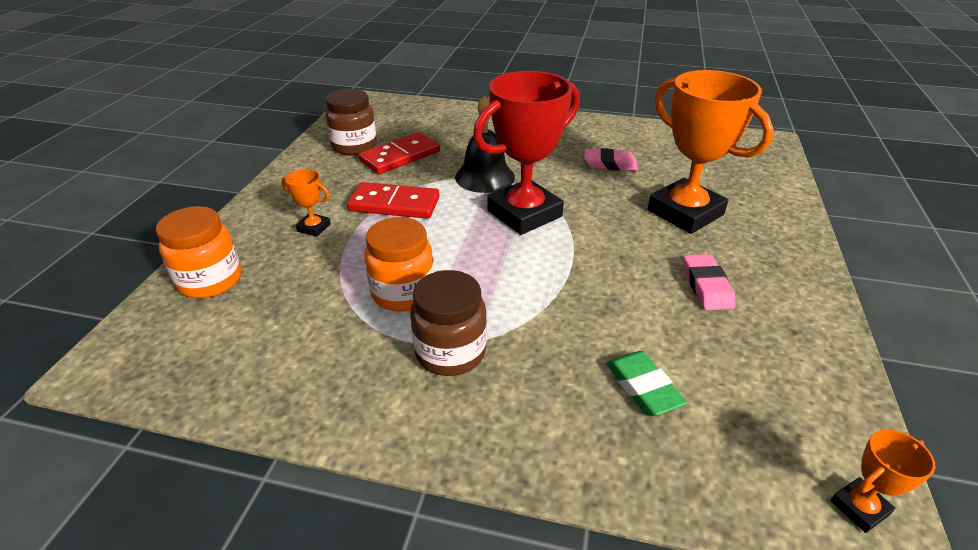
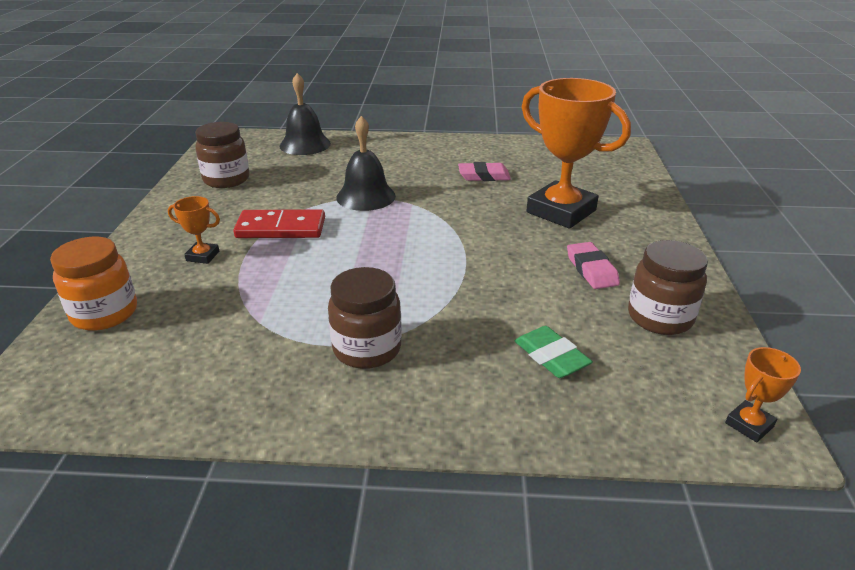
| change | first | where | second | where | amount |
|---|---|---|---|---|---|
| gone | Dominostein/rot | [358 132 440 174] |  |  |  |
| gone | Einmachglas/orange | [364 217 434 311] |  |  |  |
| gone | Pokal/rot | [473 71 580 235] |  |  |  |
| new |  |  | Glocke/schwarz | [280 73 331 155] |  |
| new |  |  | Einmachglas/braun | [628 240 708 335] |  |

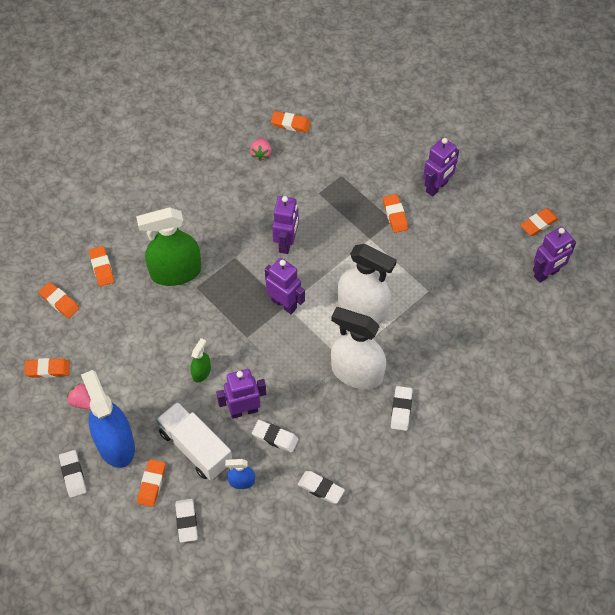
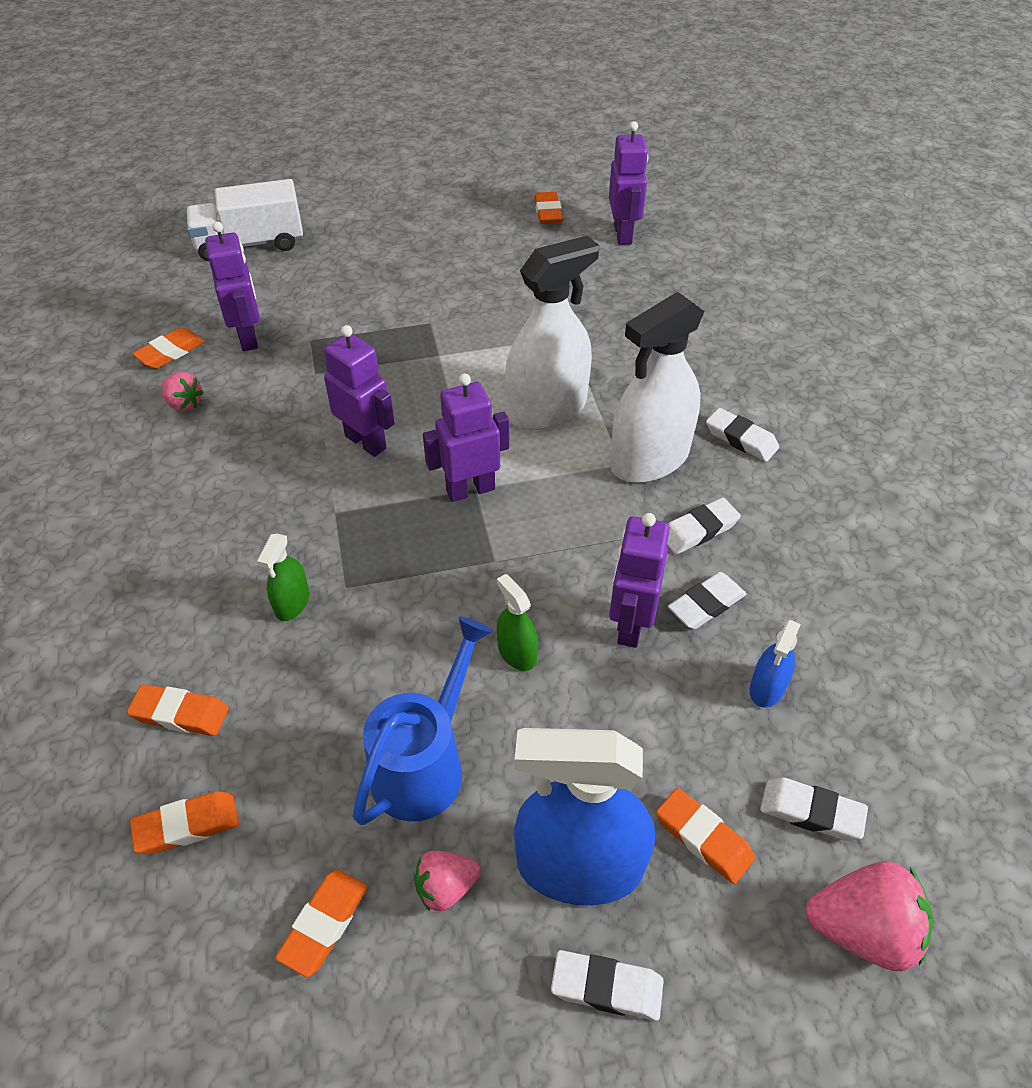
| change | first | where | second | where | amount |
|---|---|---|---|---|---|
| scaled | Sprühflasche/grün | [136 207 201 286] |  | [257 534 309 621] | x0.46 |
| shifted | Lastwagen/weiß | [156 402 232 481] |  | [186 179 303 261] |  |
| shifted | Radiergummi/weiß | [298 471 345 504] |  | [667 498 741 554] |  |
| gone | Radiergummi/orange | [383 194 408 233] |  |  |  |
| shifted | Roboter/lila | [423 138 459 197] |  | [205 221 260 351] |  |
| new |  |  | Gießkanne/blau | [353 617 493 825] |  |
| new |  |  | Erdbeere/rosa | [805 861 933 971] |  |

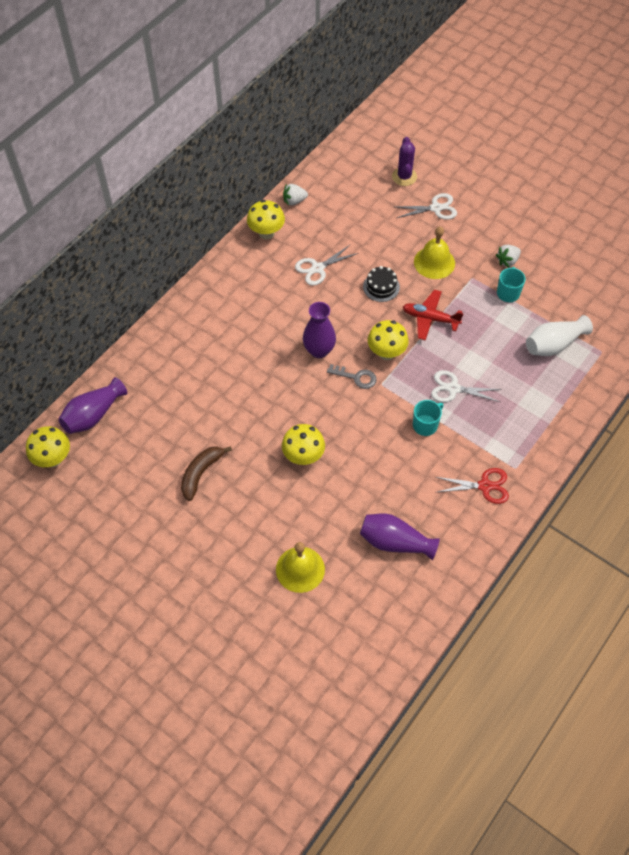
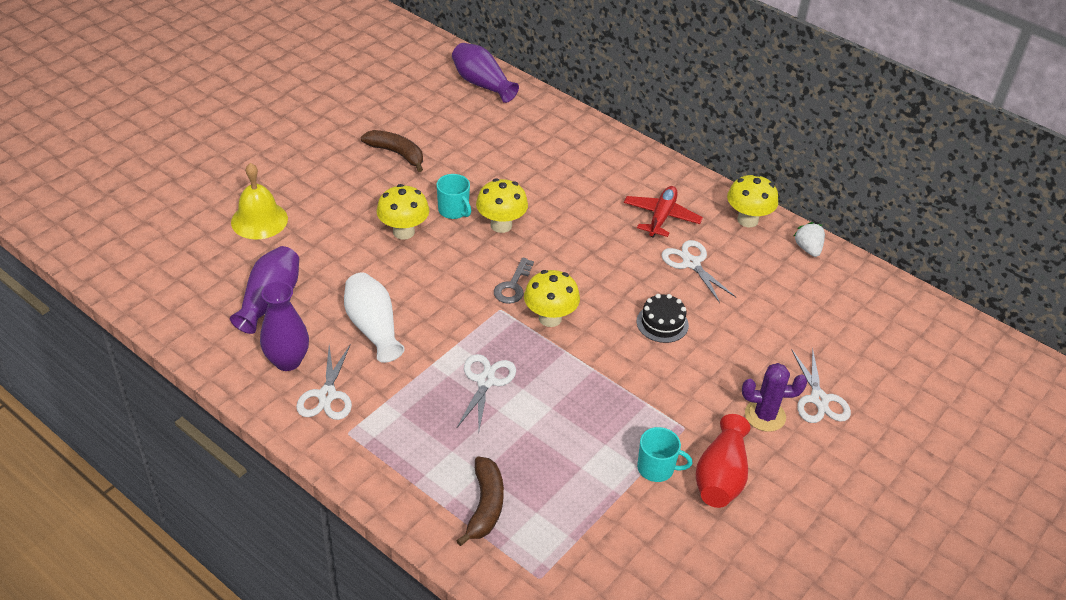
| change | first | where | second | where | amount |
|---|---|---|---|---|---|
| shifted | Pilz/gelb | [26 426 70 467] |  | [476 179 528 233] |  |
| shifted | Vase/lila | [303 302 336 358] |  | [260 281 309 371] |  |
| shifted | Kaktus/lila | [392 137 417 186] |  | [742 363 807 432] |  |
| shifted | Flugzeug/rot | [403 290 464 341] |  | [624 186 703 238] |  |
| shifted | Tasse/türkis | [413 400 444 436] |  | [436 174 471 219] |  |
| gone | Glocke/gelb | [414 226 455 279] |  |  |  |
| repainted | Schere/rot | [436 468 509 504] | Schere/weiß | [296 344 352 420] |  |
| swapped | Erdbeere/weiß | [496 245 521 267] | Vase/rot | [696 414 750 508] |  |
| shifted | Vase/weiß | [526 315 593 356] |  | [344 273 405 363] |  |
| new |  |  | Banane/braun | [456 457 504 546] |  |

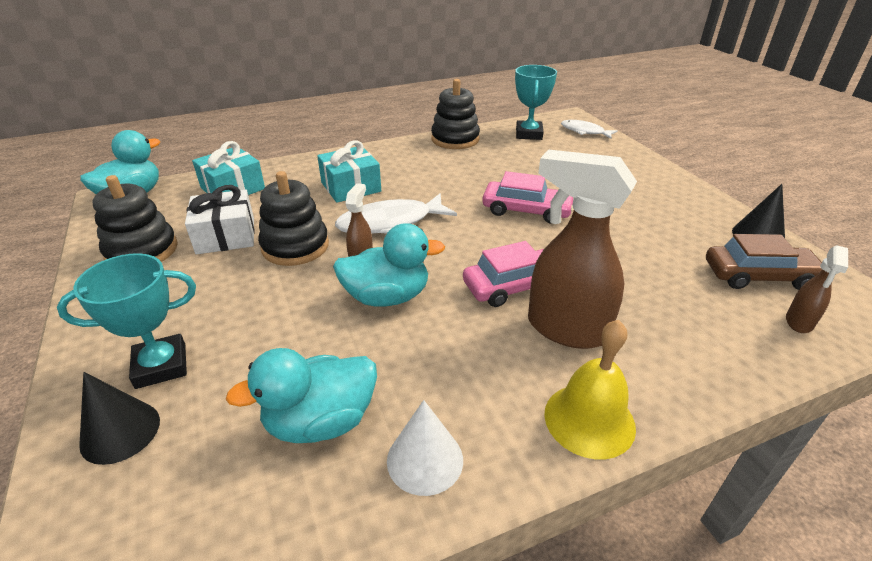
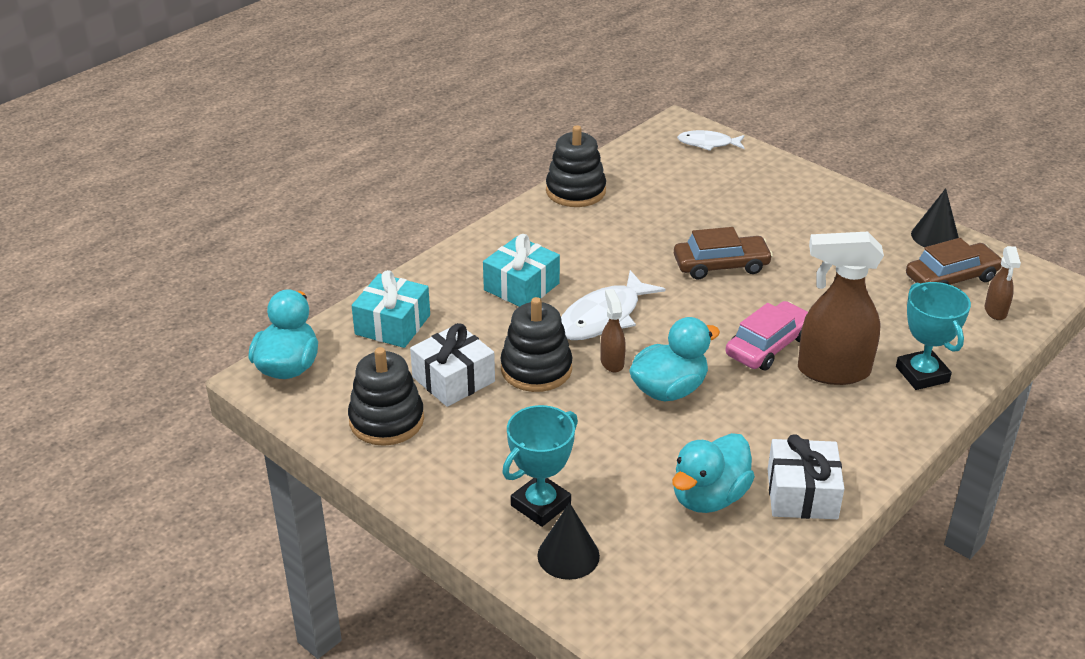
| change | first | where | second | where | amount |
|---|---|---|---|---|---|
| swapped | Kegel/weiß | [387 400 463 496] | Geschenk/weiß | [767 434 845 519] |  |
| repainted | Auto/rosa | [482 171 574 224] | Auto/braun | [674 227 773 280] |  |
| shifted | Pokal/türkis | [515 65 557 140] |  | [896 282 971 390] |  |
| gone | Glocke/gelb | [544 320 636 459] |  |  |  |

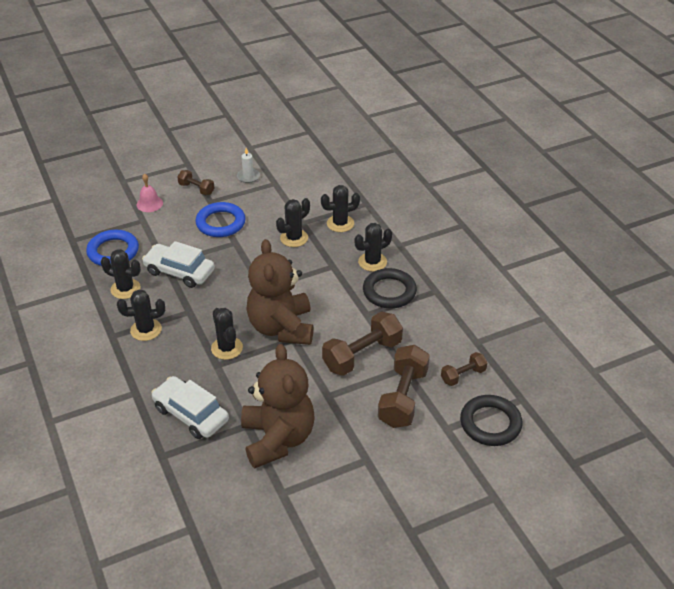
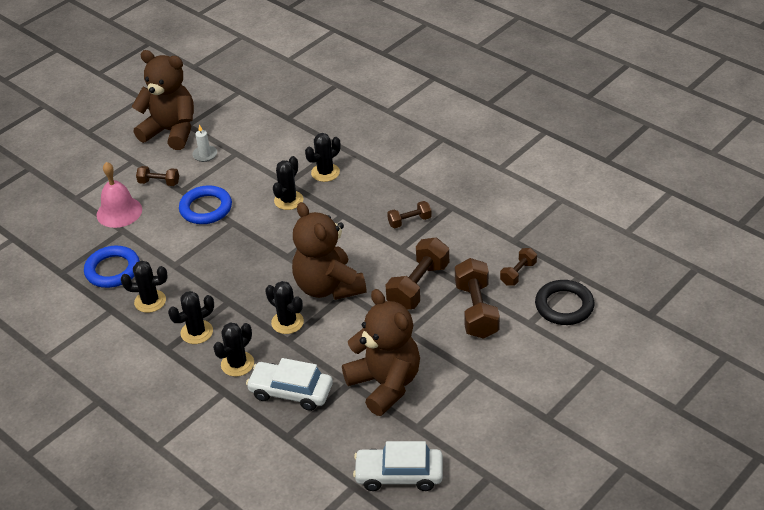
| change | first | where | second | where | amount |
|---|---|---|---|---|---|
| scaled | Glocke/rosa | [137 173 163 212] |  | [96 162 142 228] | x1.59 |
| shifted | Auto/weiß | [142 241 215 288] |  | [353 441 443 491] |  |
| shifted | Kaktus/schwarz | [355 223 392 272] |  | [213 322 254 377] |  |
| swapped | Ring/schwarz | [363 268 417 308] | Hantel/braun | [387 201 432 228] |  |
| new |  |  | Teddybär/braun | [132 50 194 150] |  |

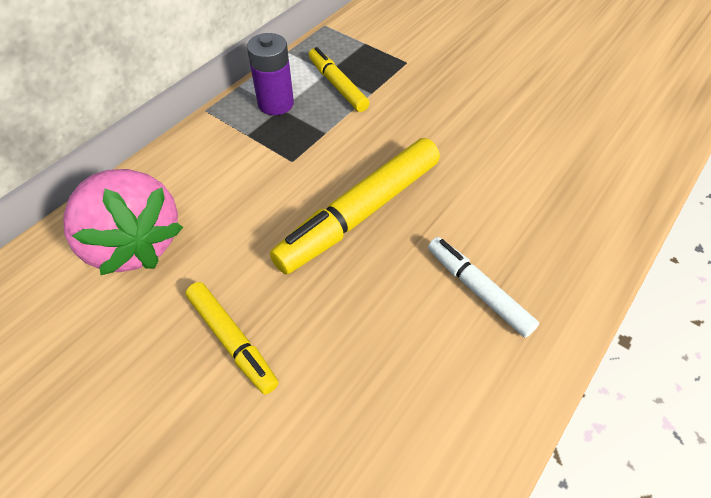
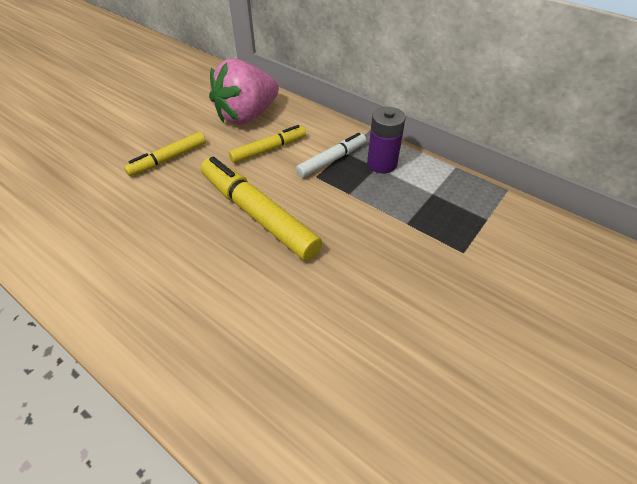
| change | first | where | second | where | amount |
|---|---|---|---|---|---|
| shifted | Filzstift/gelb | [309 47 369 112] |  | [229 125 306 163] |  |
| shifted | Filzstift/weiß | [428 237 539 338] |  | [296 133 366 178] |  |

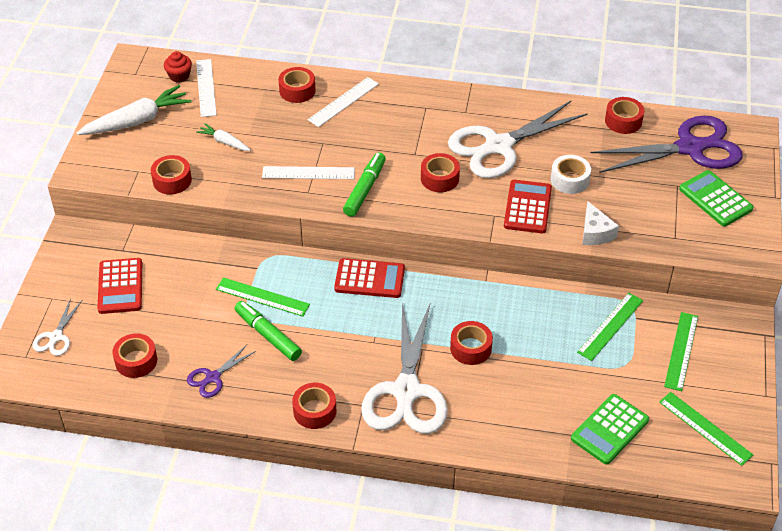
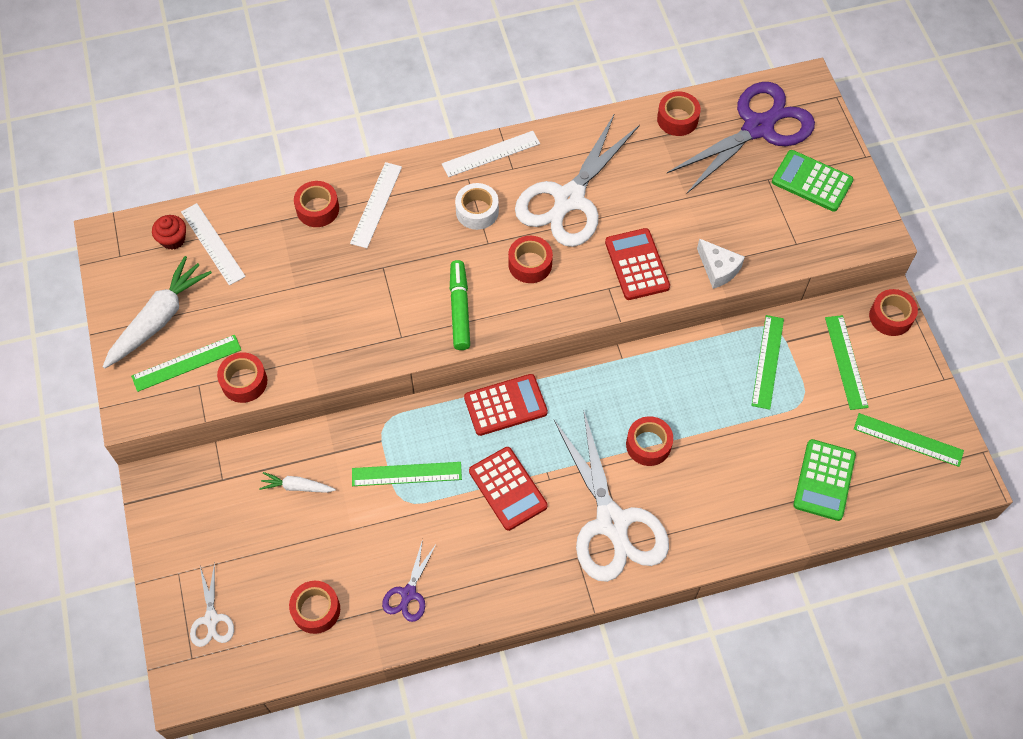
| change | first | where | second | where | amount |
|---|---|---|---|---|---|
| shifted | Taschenrechner/rot | [97 258 142 314] |  | [469 447 548 531] |  |
| shifted | Karotte/weiß | [196 123 250 151] |  | [259 472 336 493] |  |
| gone | Filzstift/grün | [235 301 302 361] |  |  |  |
| shifted | Lineal/weiß | [262 166 355 179] |  | [442 131 540 177] |  |
| shifted | Klebeband/rot | [292 383 336 429] |  | [869 289 918 336] |  |
| shifted | Klebeband/weiß | [551 155 591 194] |  | [455 183 499 230] |  |
| new |  |  | Lineal/grün | [131 335 241 392] |  |

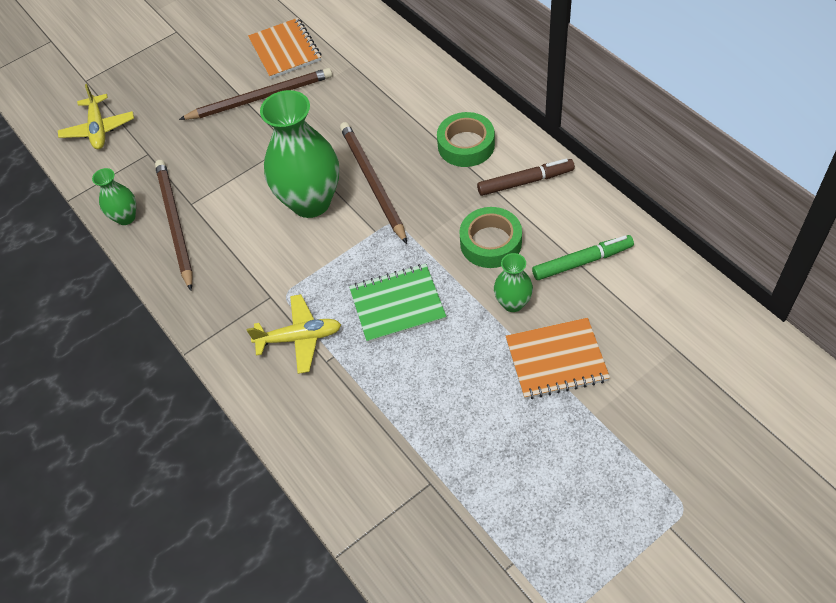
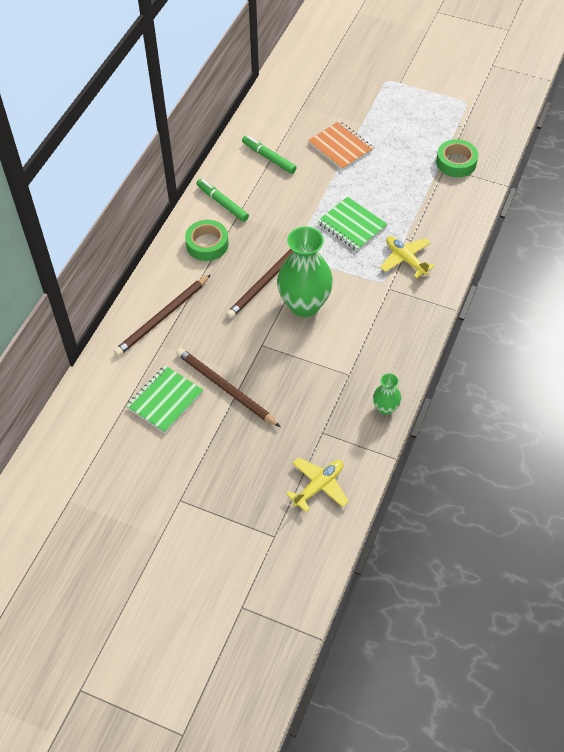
| change | first | where | second | where | amount |
|---|---|---|---|---|---|
| shifted | Bleistift/braun | [155 160 193 291] |  | [114 275 210 356] |  |
| repainted | Notizbuch/orange | [248 18 321 79] | Notizbuch/grün | [126 365 203 433] |  |
| shifted | Klebeband/grün | [459 207 522 268] |  | [436 139 478 177] |  |
| repainted | Filzstift/braun | [477 158 575 196] | Filzstift/grün | [197 179 249 222] |  |
| gone | Vase/grün | [494 253 533 312] |  |  |  |

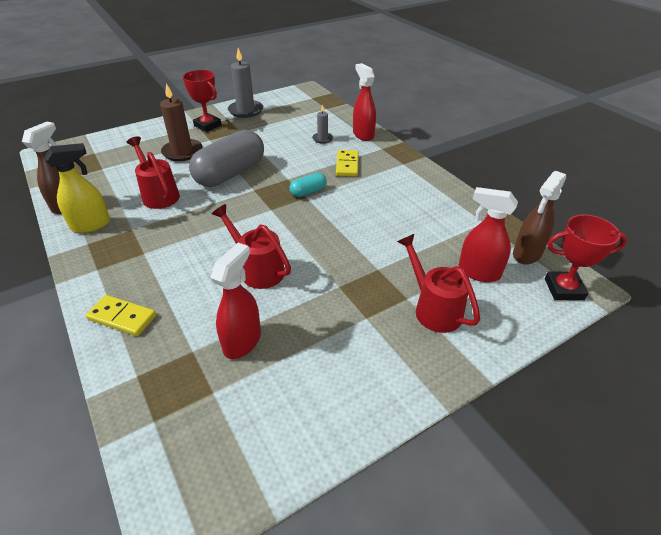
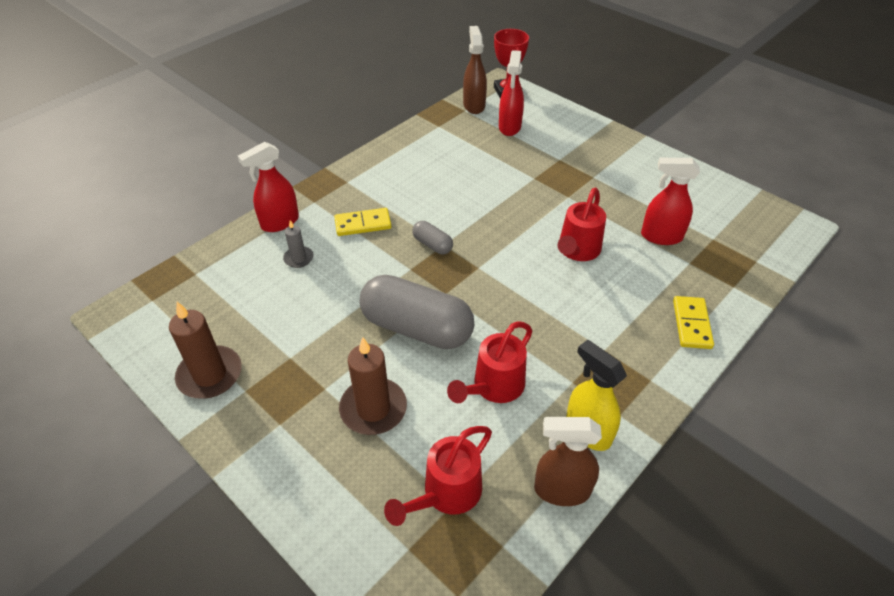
| change | first | where | second | where | amount |
|---|---|---|---|---|---|
| gone | Pokal/rot | [183 70 222 132] |  |  |  |
| repainted | Kerze/grau | [228 48 263 118] | Kerze/braun | [169 302 242 399] |  |
| repainted | Kapsel/türkis | [290 173 327 197] | Kapsel/grau | [412 221 453 254] |  |
| shifted | Gießkanne/rot | [397 234 480 333] |  | [384 426 492 526] |  |
| rotated | Sprühflasche/braun | [513 171 566 264] |  | [463 26 487 114] | 120 degrees counterclockwise |

